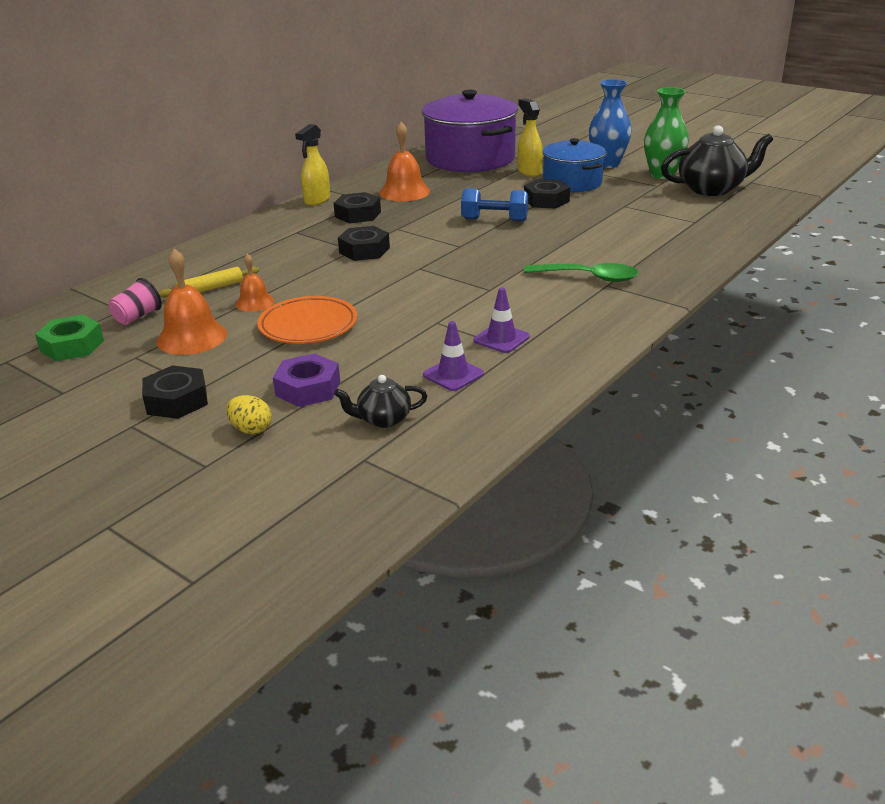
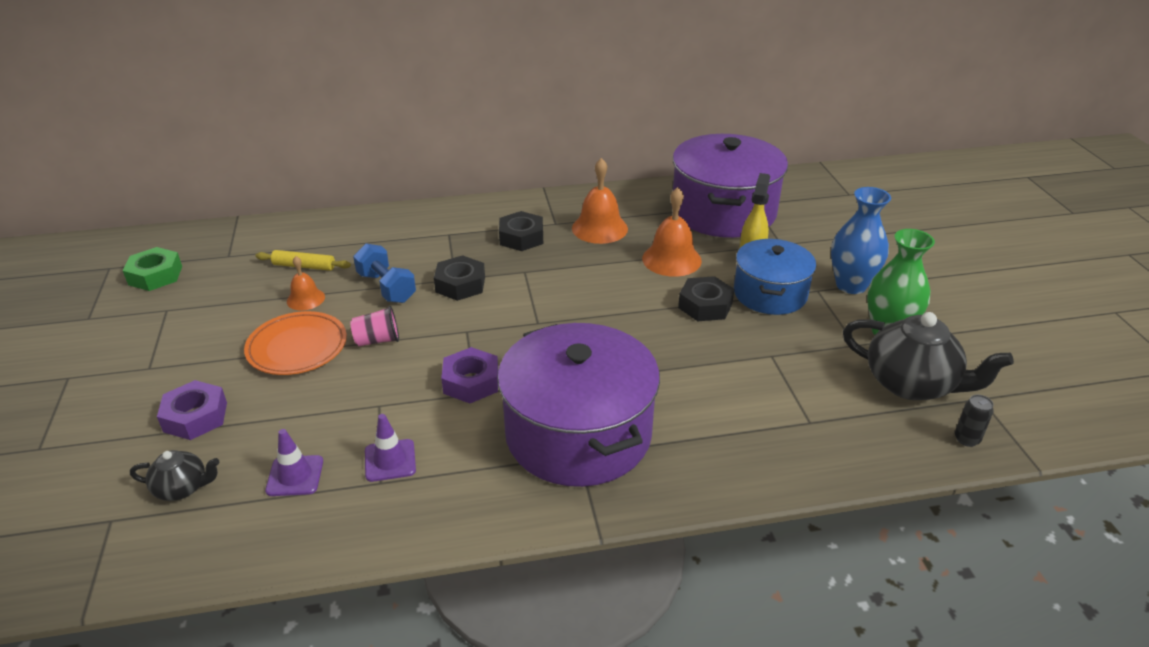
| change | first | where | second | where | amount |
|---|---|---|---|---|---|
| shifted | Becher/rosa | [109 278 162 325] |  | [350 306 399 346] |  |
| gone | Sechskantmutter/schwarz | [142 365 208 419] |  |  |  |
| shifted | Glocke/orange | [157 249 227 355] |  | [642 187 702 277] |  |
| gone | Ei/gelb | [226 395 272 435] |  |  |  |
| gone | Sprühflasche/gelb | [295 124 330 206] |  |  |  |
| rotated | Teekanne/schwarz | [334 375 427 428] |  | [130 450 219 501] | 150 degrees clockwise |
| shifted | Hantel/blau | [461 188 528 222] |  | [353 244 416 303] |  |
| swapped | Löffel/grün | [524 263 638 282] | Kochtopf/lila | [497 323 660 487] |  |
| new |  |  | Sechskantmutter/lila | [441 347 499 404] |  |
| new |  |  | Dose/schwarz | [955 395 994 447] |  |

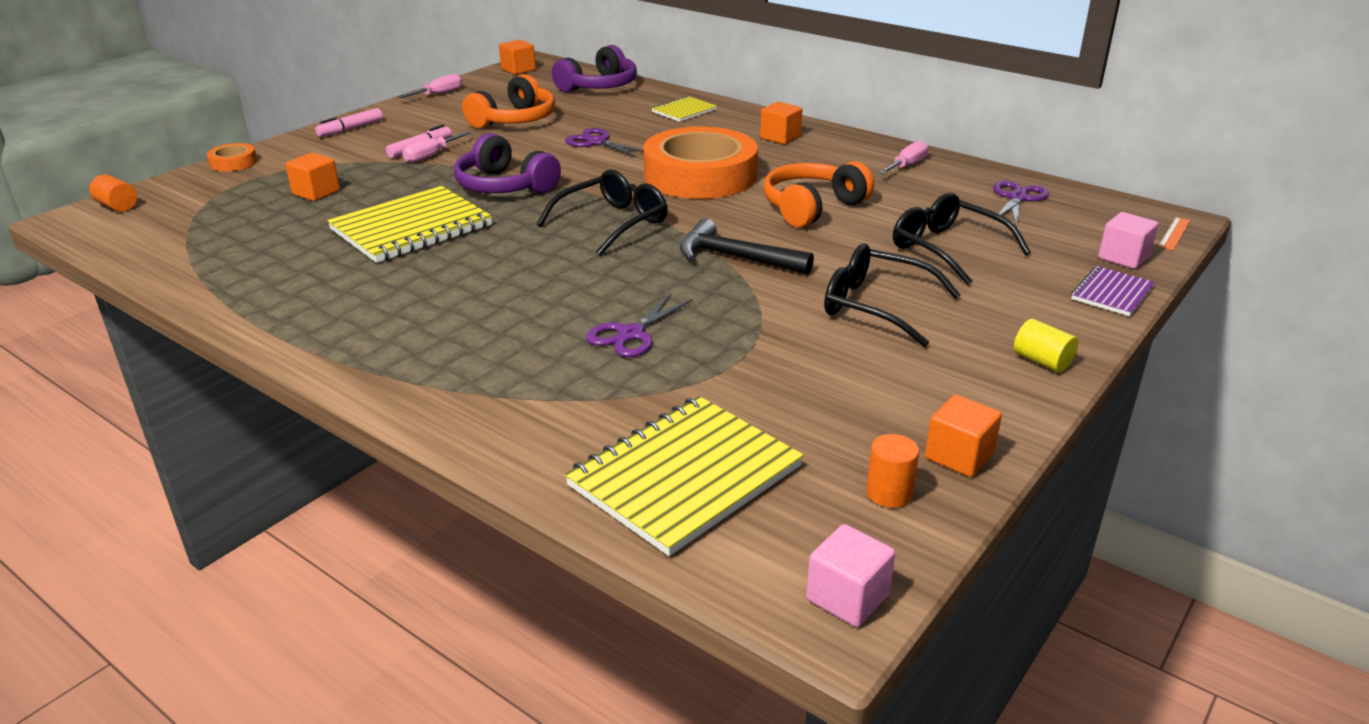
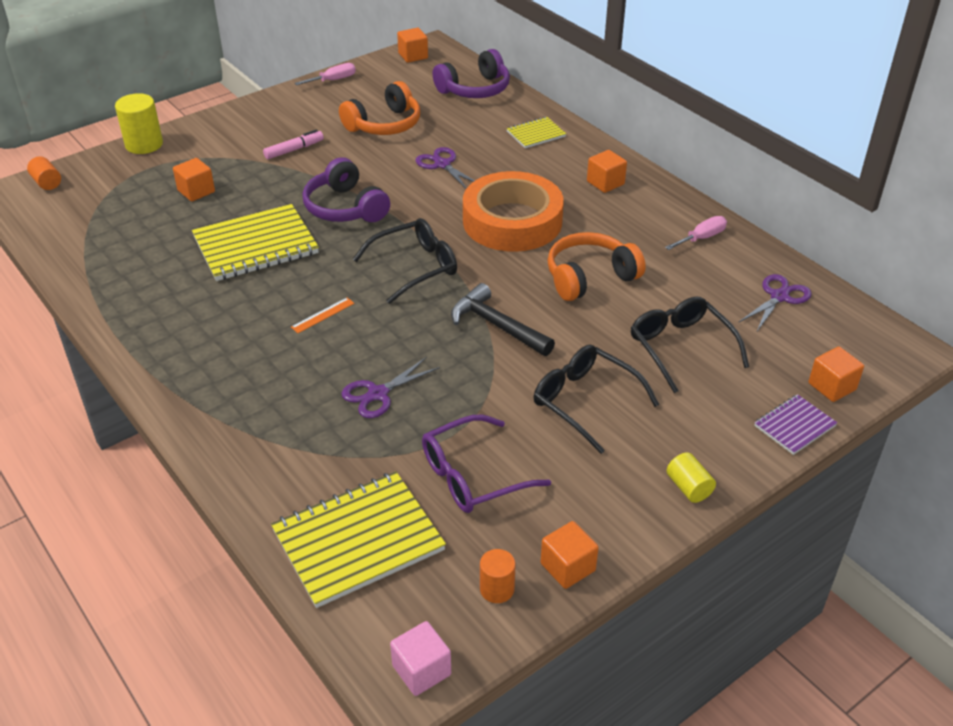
| change | first | where | second | where | amount |
|---|---|---|---|---|---|
| swapped | Klebeband/orange | [207 143 257 172] | Vollzylinder/gelb | [115 93 163 154] |  |
| gone | Filzstift/rosa | [315 108 383 137] |  |  |  |
| gone | Schraubenzieher/rosa | [402 131 471 163] |  |  |  |
| repainted | Kubus/rosa | [1098 212 1159 269] | Kubus/orange | [809 346 864 402] |  |
| shifted | Lineal/orange | [1158 217 1191 251] |  | [291 297 355 333] |  |
| new |  |  | Brille/lila | [422 415 551 513] |  |

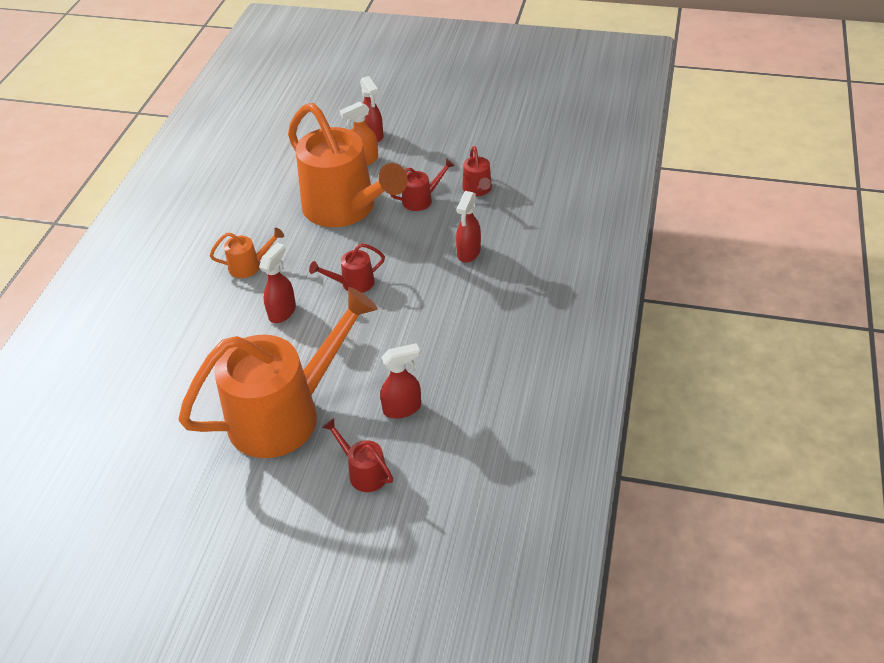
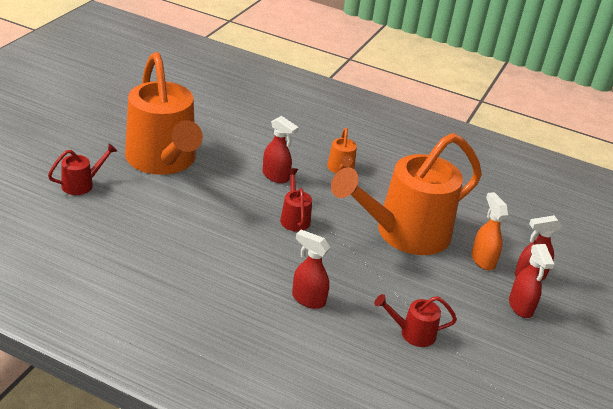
| change | first | where | second | where | amount |
|---|---|---|---|---|---|
| shifted | Sprühflasche/rot | [380 343 421 419] |  | [509 244 554 318] |  |
| gone | Gießkanne/rot | [390 158 455 211] |  |  |  |

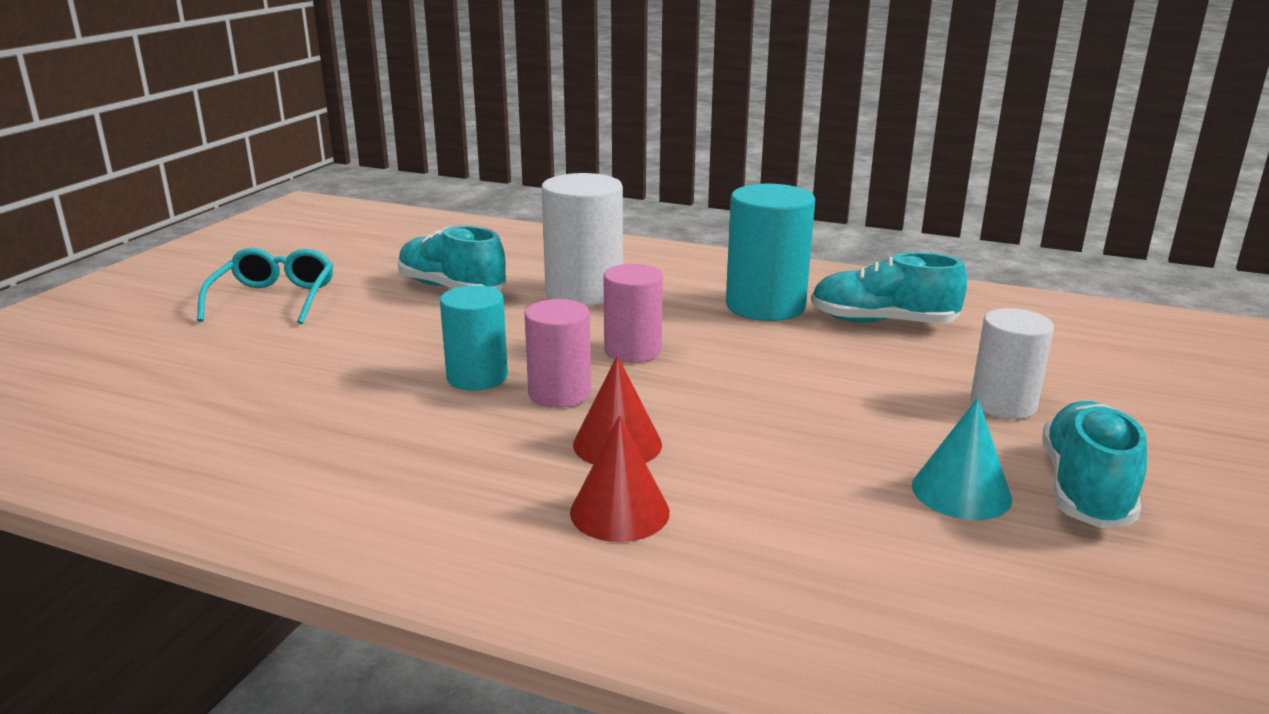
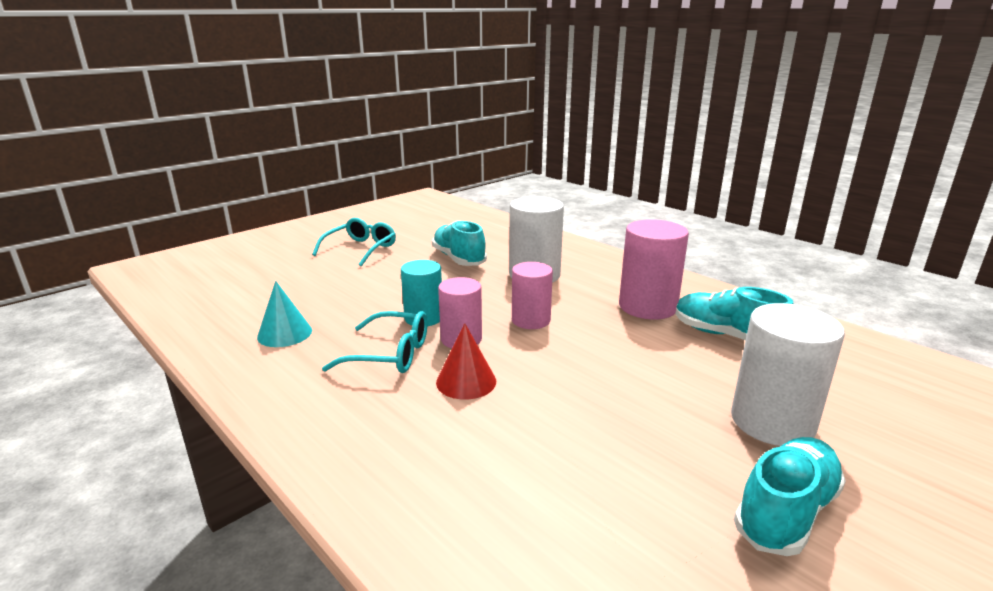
| change | first | where | second | where | amount |
|---|---|---|---|---|---|
| gone | Kegel/rot | [570 415 670 542] |  |  |  |
| repainted | Vollzylinder/türkis | [726 184 815 321] | Vollzylinder/rosa | [619 219 689 320] |  |
| shifted | Kegel/türkis | [912 398 1012 520] |  | [257 281 312 347] |  |
| scaled | Vollzylinder/weiß | [970 308 1054 419] |  | [731 303 845 446] | x1.54 |
| new |  |  | Brille/türkis | [322 311 427 373] |  |

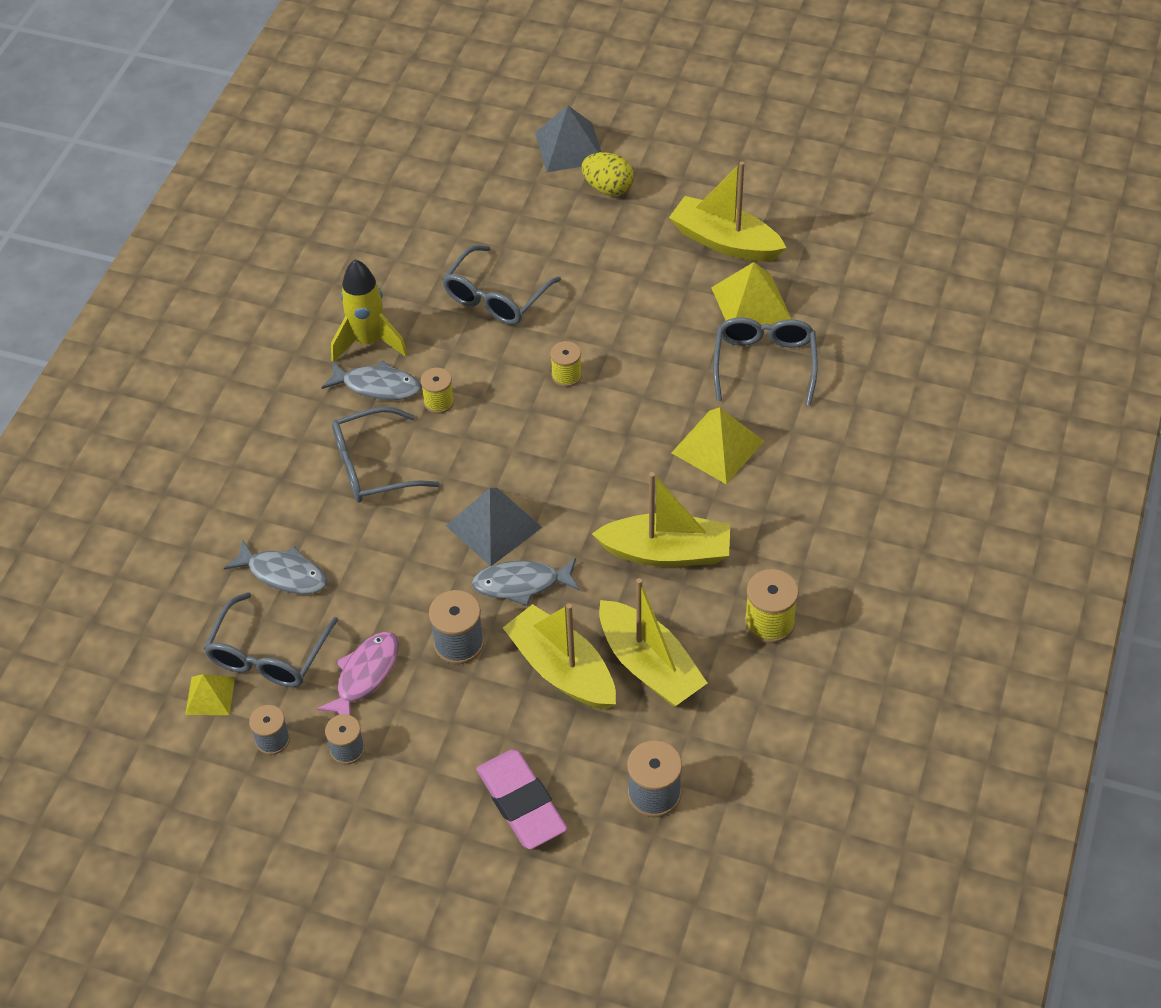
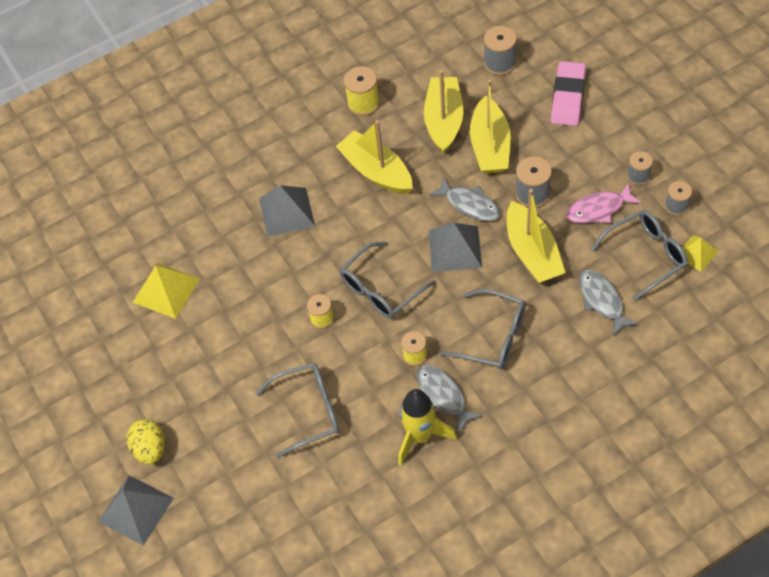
| change | first | where | second | where | amount |
|---|---|---|---|---|---|
| shifted | Boot/gelb | [669 161 786 261] |  | [507 189 566 283] |  |
| repainted | Pyramide/gelb | [671 407 764 484] | Pyramide/grau | [259 185 315 237] |  |
| shifted | Brille/grau | [713 317 818 405] |  | [340 242 436 319] |  |

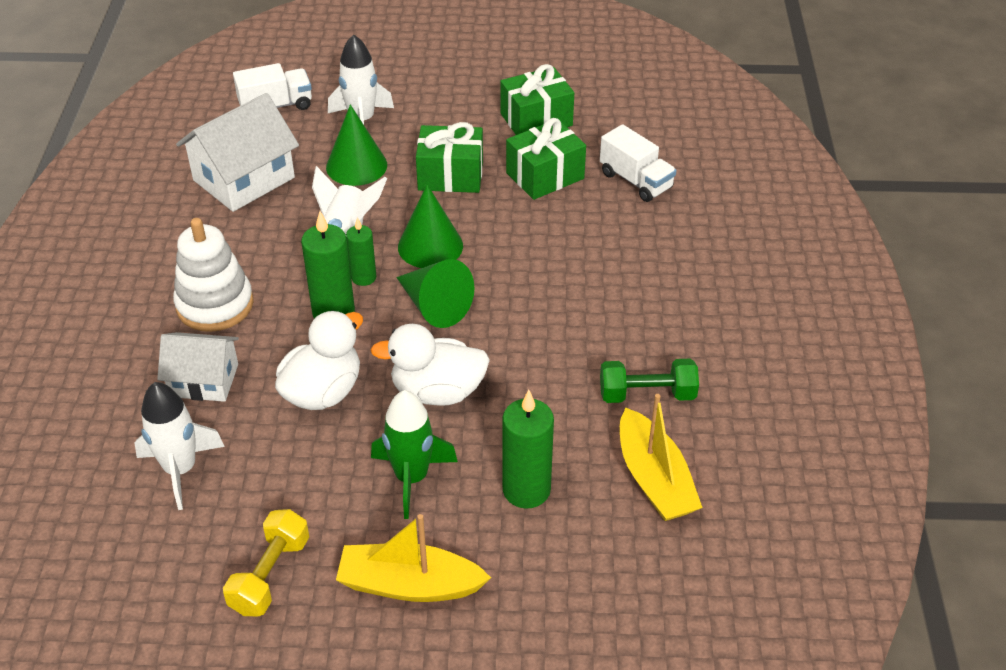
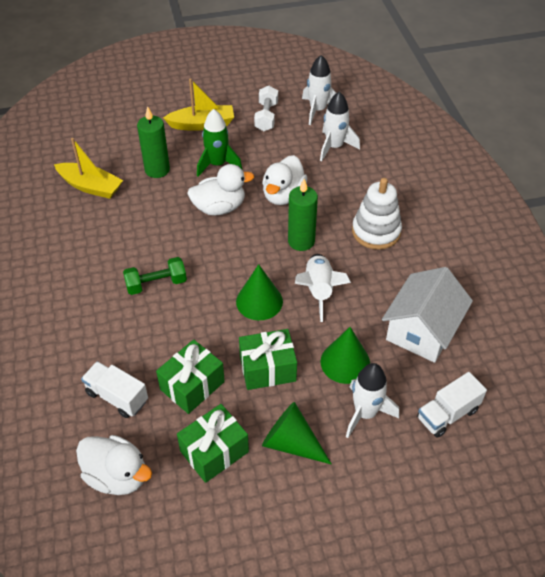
| change | first | where | second | where | amount |
|---|---|---|---|---|---|
| gone | Haus/weiß | [157 332 239 402] |  |  |  |
| repainted | Hantel/gelb | [223 509 309 616] | Hantel/weiß | [254 86 278 131] |  |
| gone | Kerze/grün | [346 217 376 286] |  |  |  |
| shifted | Kegel/grün | [396 259 474 328] |  | [262 402 332 465] |  |
| shifted | Hantel/grün | [600 359 699 403] |  | [123 257 187 295] |  |
| rotated | Boot/gelb | [620 394 703 521] |  | [54 138 123 199] | 150 degrees clockwise |
| new |  |  | Ente/weiß | [76 435 152 495] |  |
| new |  |  | Rakete/weiß | [302 55 336 125] |  |

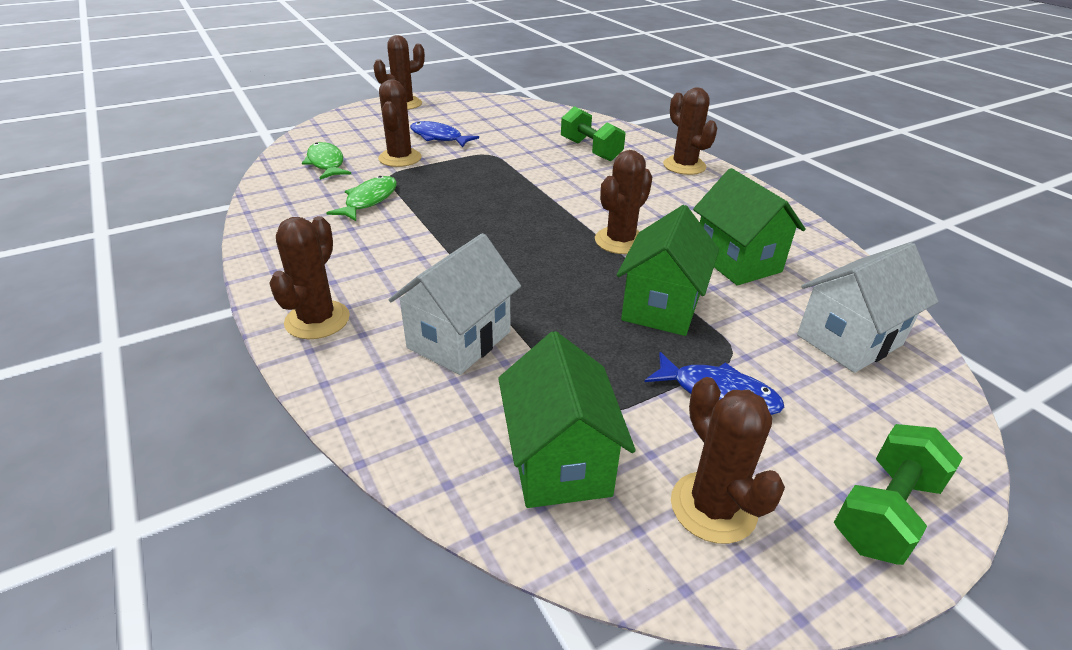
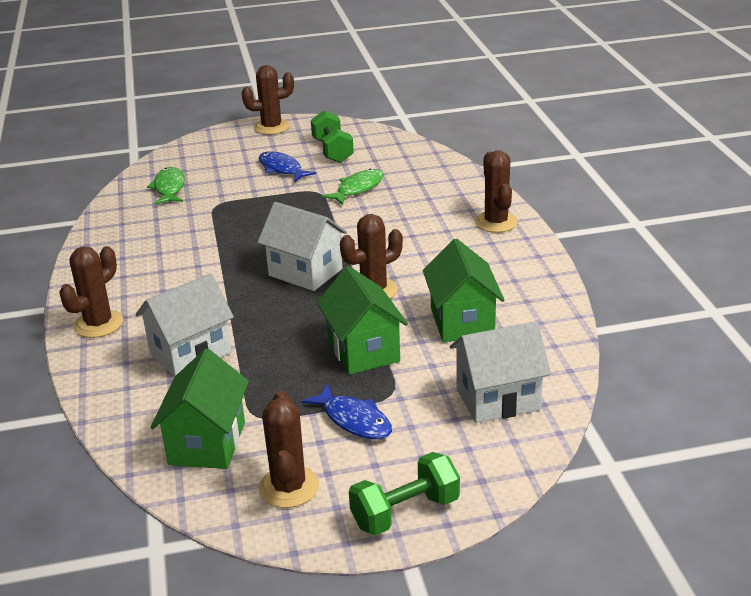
| change | first | where | second | where | amount |
|---|---|---|---|---|---|
| shifted | Fisch/grün | [327 176 397 221] |  | [321 169 384 205] |  |
| gone | Kaktus/braun | [378 79 421 167] |  |  |  |
| shifted | Hantel/grün | [561 106 625 161] |  | [311 110 354 163] |  |
| rotated | Haus/grün | [617 205 719 336] |  | [317 266 408 375] | 60 degrees counterclockwise |
| new |  |  | Haus/weiß | [258 202 347 291] |  |

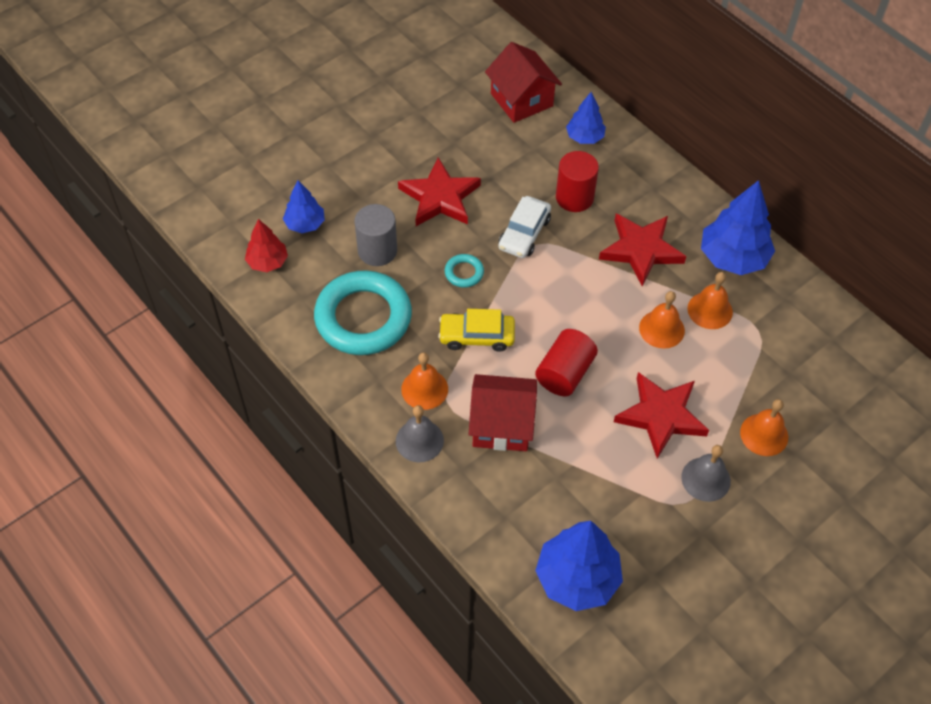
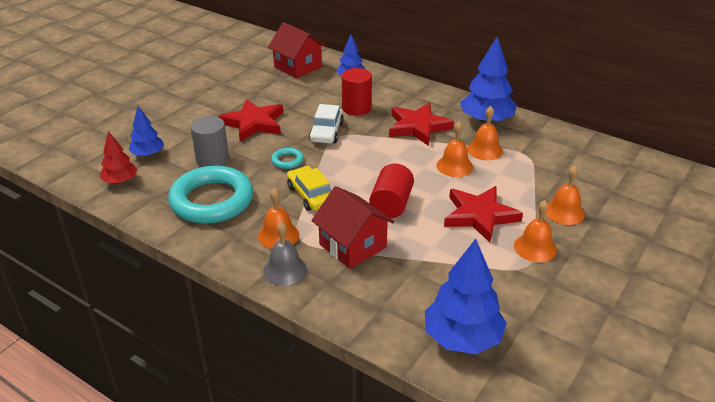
| change | first | where | second | where | amount |
|---|---|---|---|---|---|
| rotated | Auto/gelb | [438 309 515 352] |  | [287 166 331 211] | 75 degrees clockwise |
| rotated | Haus/rot | [468 374 537 451] |  | [311 186 394 269] | 60 degrees clockwise |
| repainted | Glocke/grau | [681 445 731 502] | Glocke/orange | [514 200 557 262] |  |

